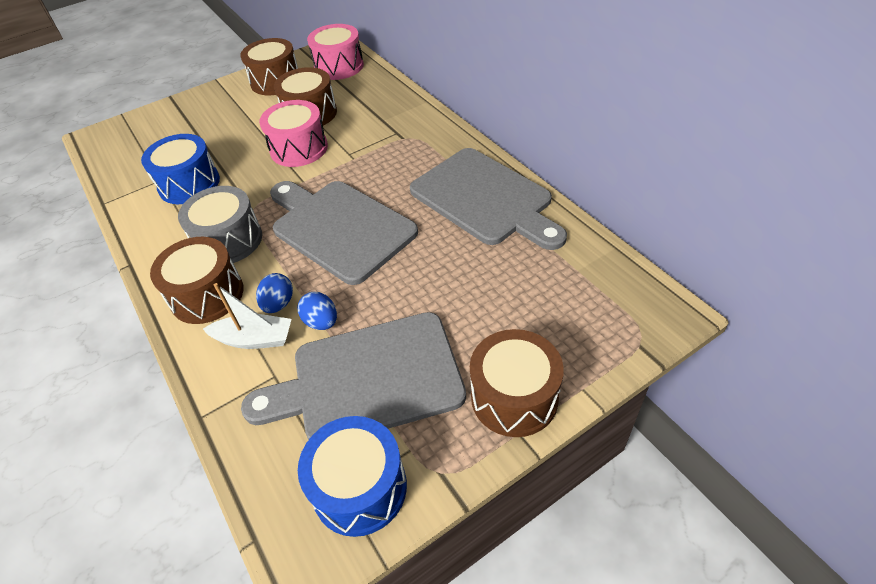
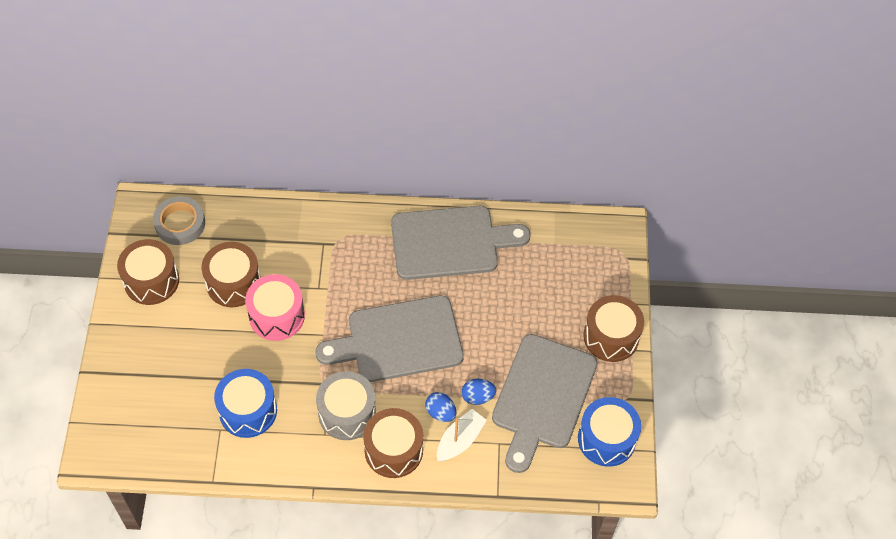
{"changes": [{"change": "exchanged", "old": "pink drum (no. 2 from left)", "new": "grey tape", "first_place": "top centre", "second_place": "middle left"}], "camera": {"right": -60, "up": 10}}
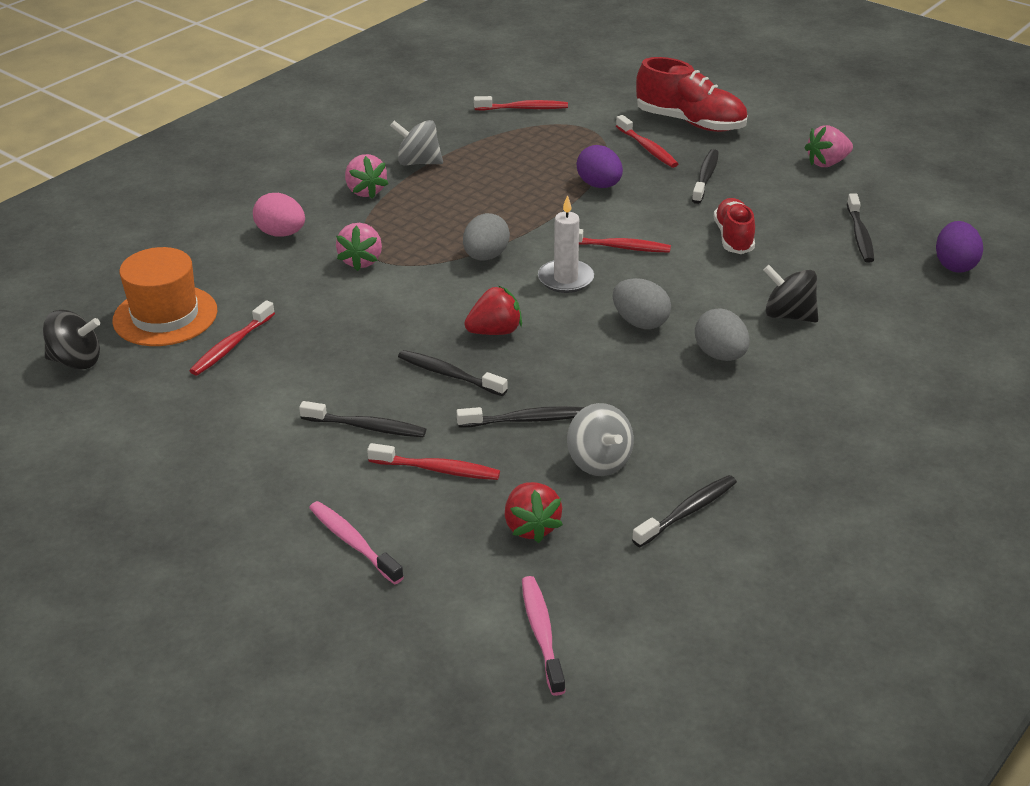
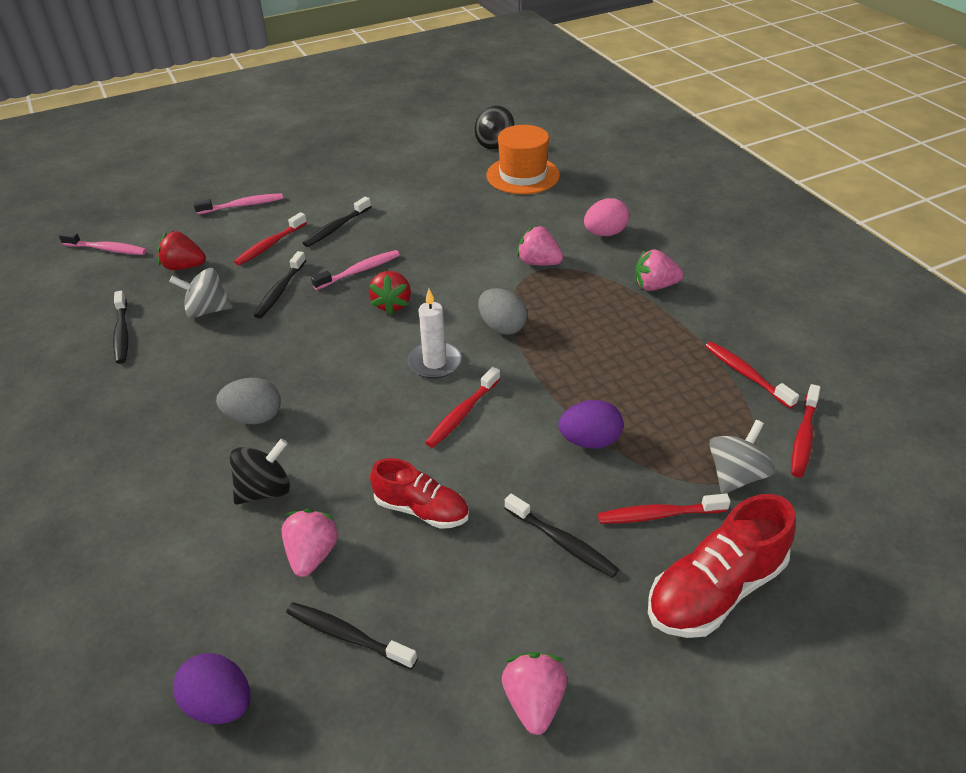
{"changes": [{"change": "relocated", "old": "red toothbrush (no. 1 from left in the first image)", "new": "red toothbrush (no. 4 from left)", "first_place": "middle left", "second_place": "middle right"}, {"change": "relocated", "old": "grey spinning top (no. 1 from left in the first image)", "new": "grey spinning top (no. 2 from left)", "first_place": "top centre", "second_place": "middle right"}, {"change": "colour", "old": "black toothbrush (no. 2 from left)", "new": "pink toothbrush (no. 3 from left)", "first_place": "centre", "second_place": "centre"}, {"change": "missing", "old": "grey egg (no. 2 from left)", "first_place": "centre"}, {"change": "appeared", "new": "pink strawberry (no. 1 from left)", "second_place": "bottom left"}], "camera": {"right": 115, "up": 5}}
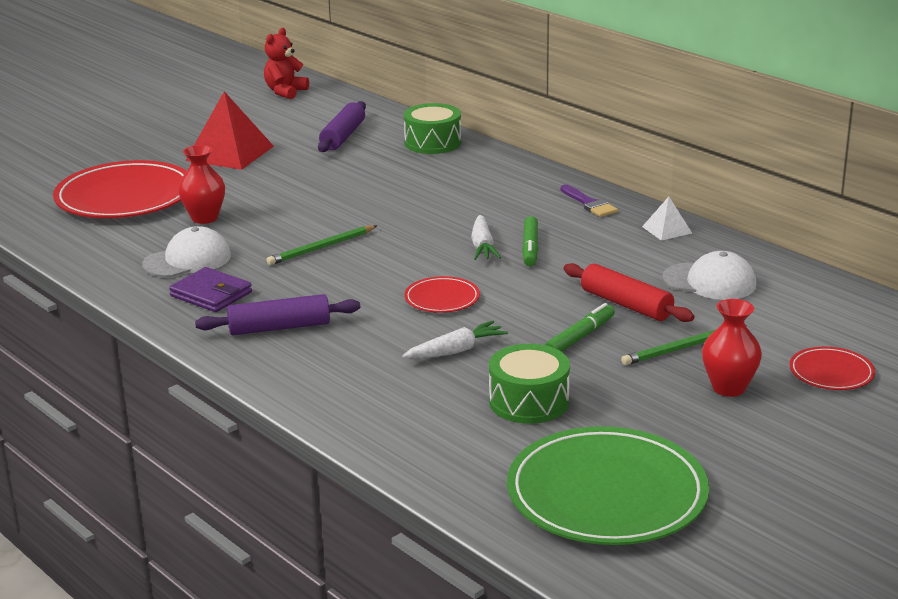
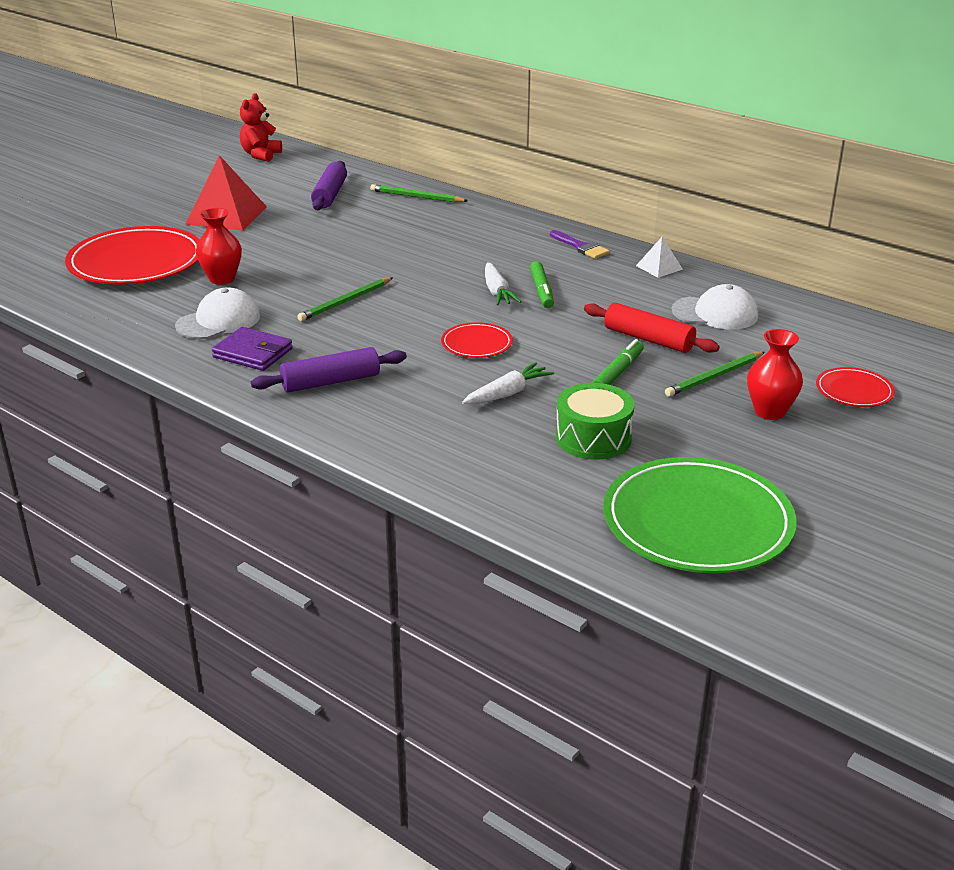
{"changes": [{"change": "exchanged", "old": "green drum (no. 1 from left)", "new": "green pencil (no. 2 from left)", "first_place": "top centre", "second_place": "top centre"}], "camera": {"right": -10, "up": 5}}
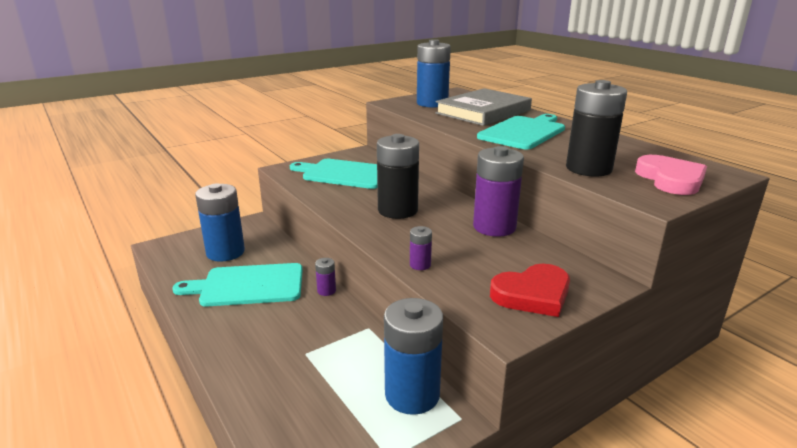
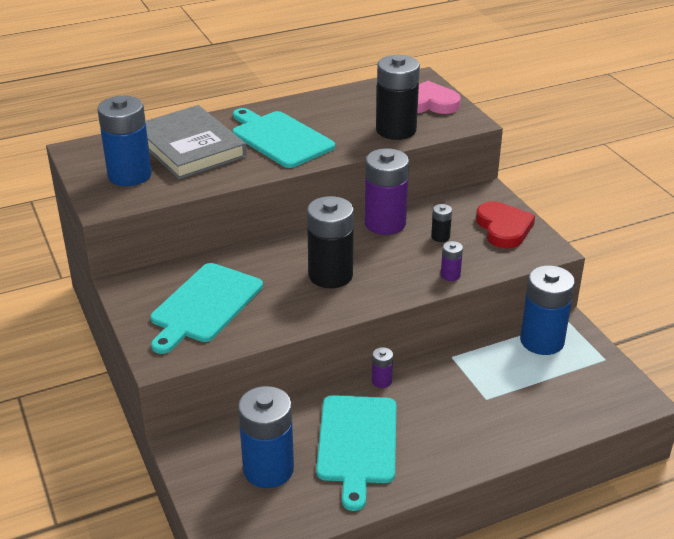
{"changes": [{"change": "appeared", "new": "black battery (no. 3 from left)", "second_place": "centre"}], "camera": {"right": -80, "up": 10}}
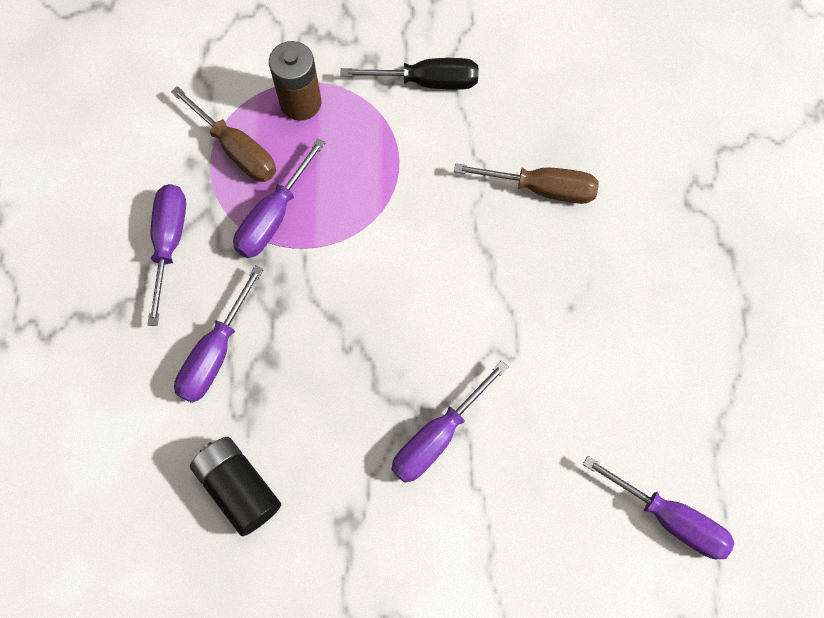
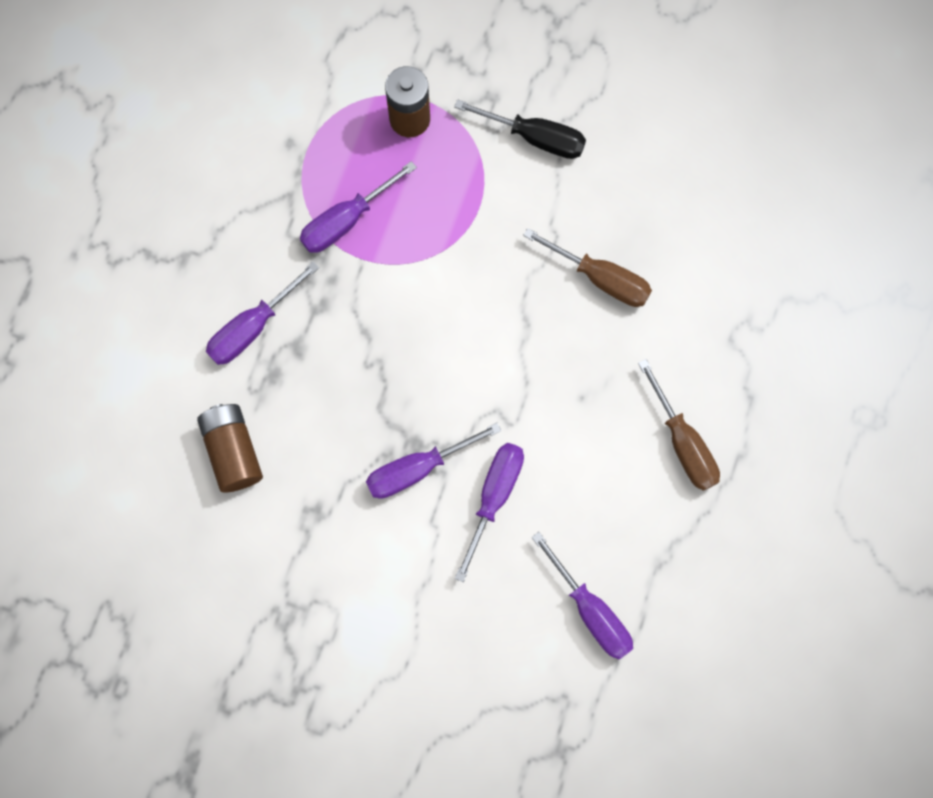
{"changes": [{"change": "relocated", "old": "purple screwdriver (no. 1 from left in the first image)", "new": "purple screwdriver (no. 4 from left)", "first_place": "middle left", "second_place": "centre"}, {"change": "relocated", "old": "brown screwdriver (no. 1 from left in the first image)", "new": "brown screwdriver (no. 2 from left)", "first_place": "top left", "second_place": "middle right"}, {"change": "colour", "old": "black battery", "new": "brown battery (no. 1 from left)", "first_place": "bottom left", "second_place": "middle left"}], "camera": {"right": 20, "up": 5}}
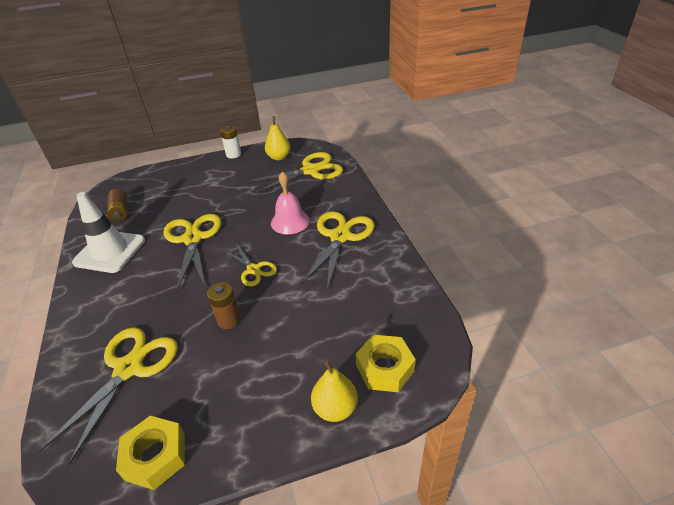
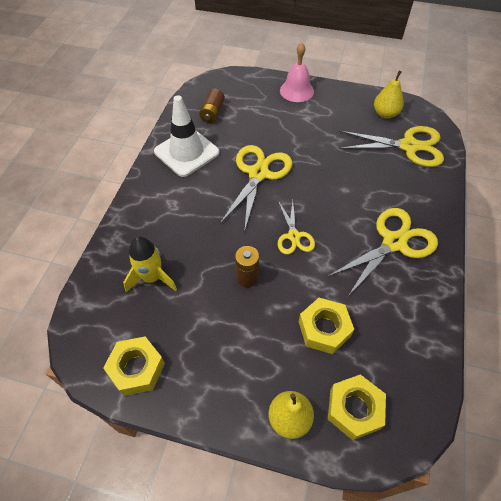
{"changes": [{"change": "exchanged", "old": "yellow scissors (no. 1 from left)", "new": "yellow rocket", "first_place": "bottom left", "second_place": "middle left"}, {"change": "missing", "old": "white battery", "first_place": "top centre"}, {"change": "relocated", "old": "pink bell", "first_place": "centre", "second_place": "top centre"}, {"change": "appeared", "new": "yellow nut (no. 2 from left)", "second_place": "centre"}], "camera": {"right": 30, "up": 15}}
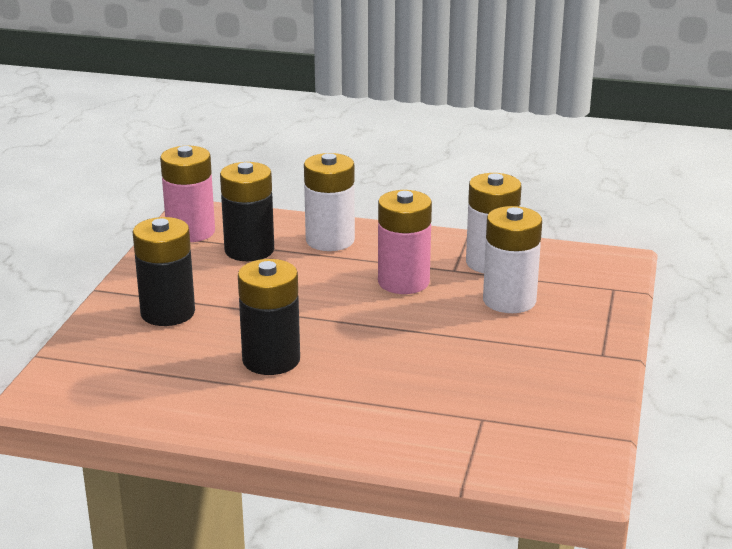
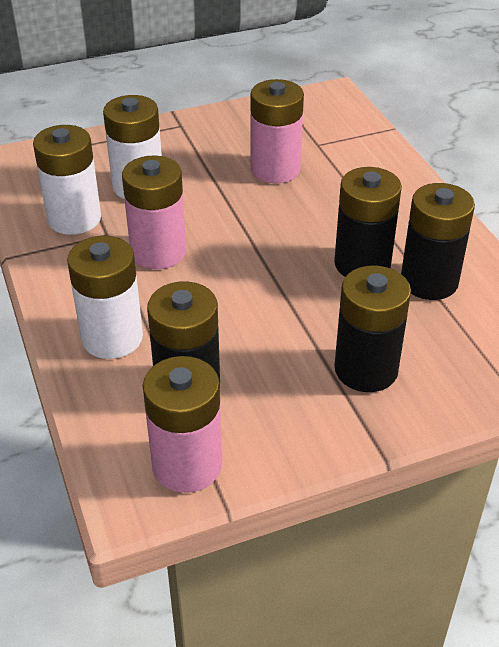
{"changes": [{"change": "appeared", "new": "pink battery (no. 3 from left)", "second_place": "top centre"}, {"change": "appeared", "new": "black battery (no. 4 from left)", "second_place": "middle right"}], "camera": {"right": -125, "up": 15}}
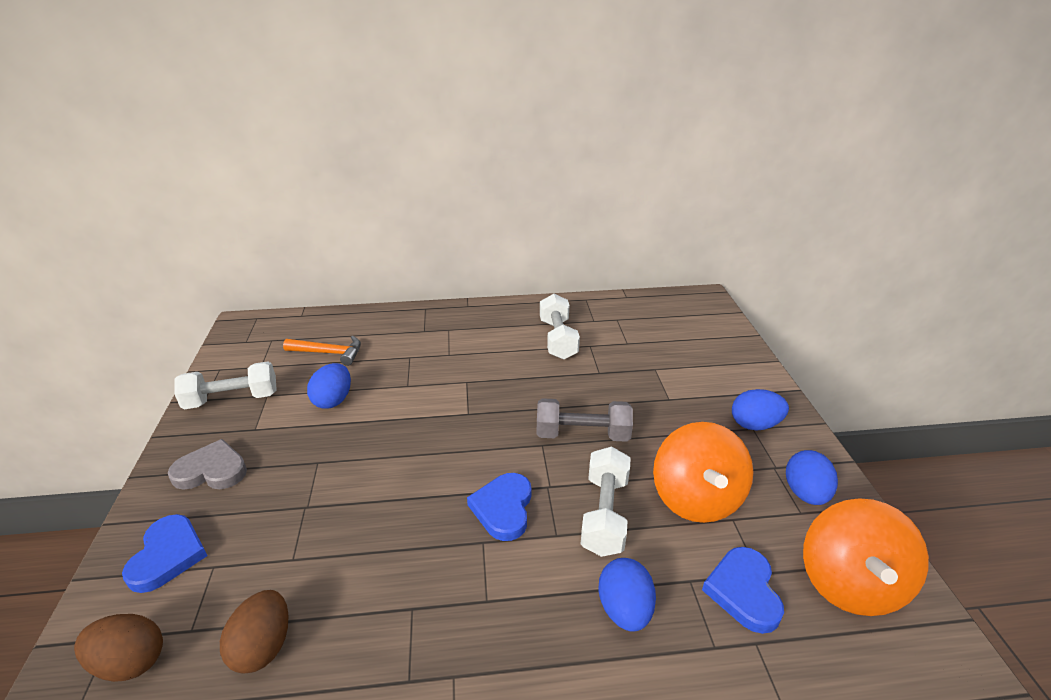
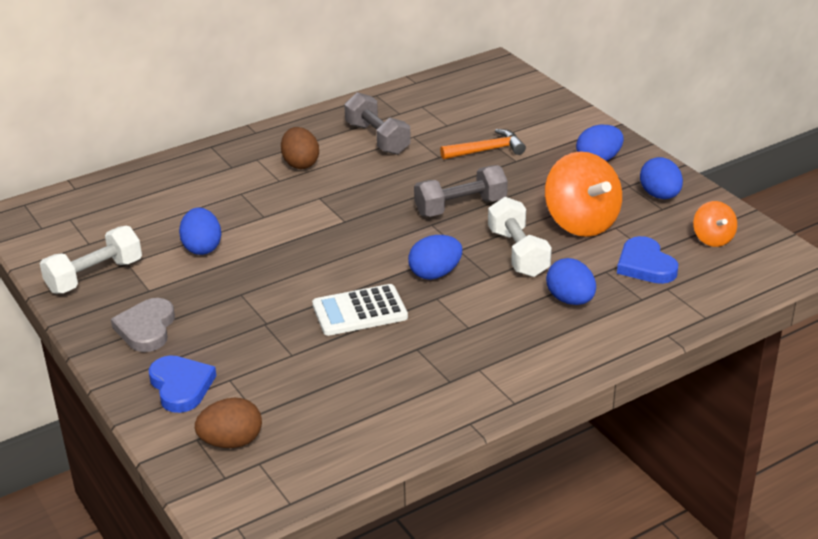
{"changes": [{"change": "spun", "old": "grey heart", "first_place": "middle left", "second_place": "middle left", "degrees": -60}, {"change": "relocated", "old": "brown egg (no. 2 from left)", "first_place": "bottom left", "second_place": "top centre"}, {"change": "relocated", "old": "orange hammer", "first_place": "middle left", "second_place": "top centre"}, {"change": "exchanged", "old": "blue heart (no. 2 from left)", "new": "blue egg (no. 2 from left)", "first_place": "bottom centre", "second_place": "centre"}, {"change": "colour", "old": "white dumbbell (no. 2 from left)", "new": "grey dumbbell (no. 1 from left)", "first_place": "centre", "second_place": "top centre"}, {"change": "size", "old": "orange spinning top (no. 2 from left)", "first_place": "bottom right", "second_place": "middle right", "factor": 0.53}, {"change": "appeared", "new": "white calculator", "second_place": "centre"}], "camera": {"right": -25, "up": 0}}
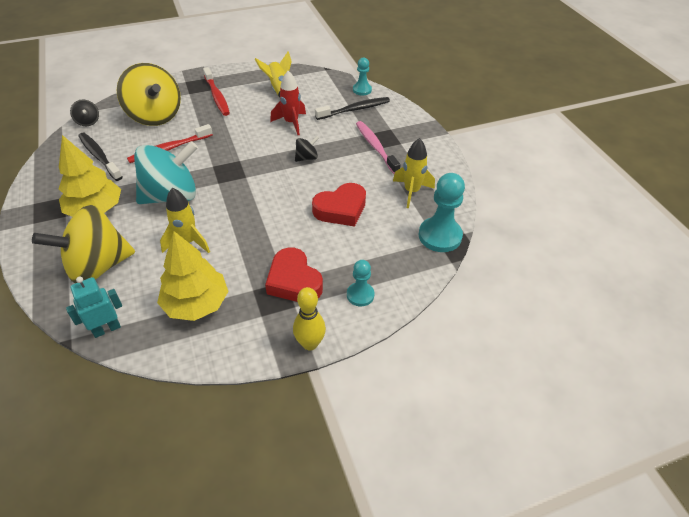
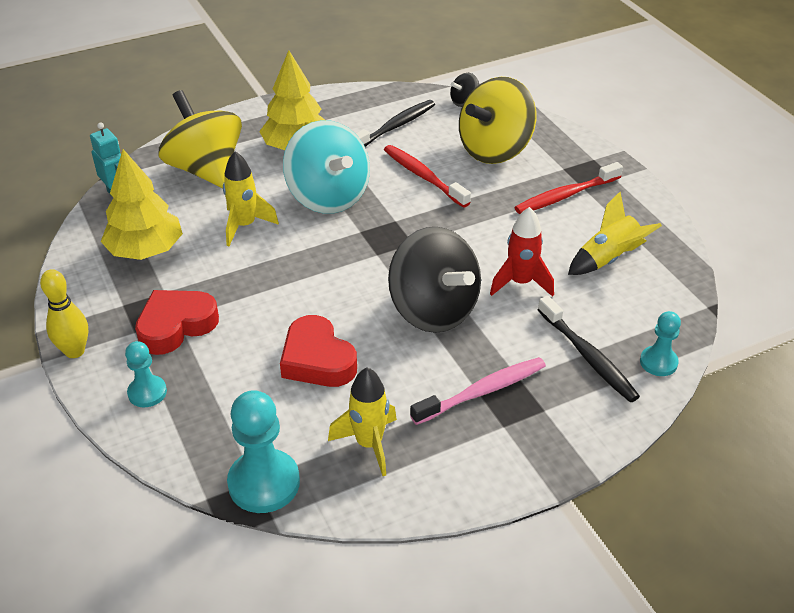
{"changes": [{"change": "size", "old": "black spinning top (no. 2 from left in the first image)", "first_place": "top centre", "second_place": "centre", "factor": 2.33}], "camera": {"right": 85, "up": -5}}
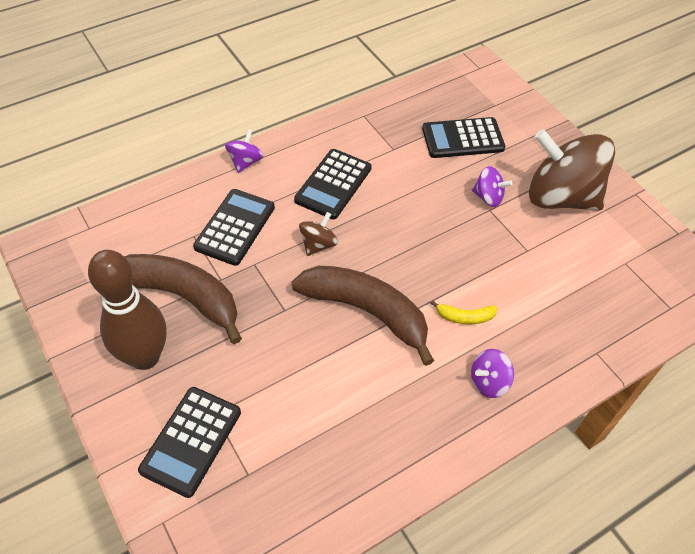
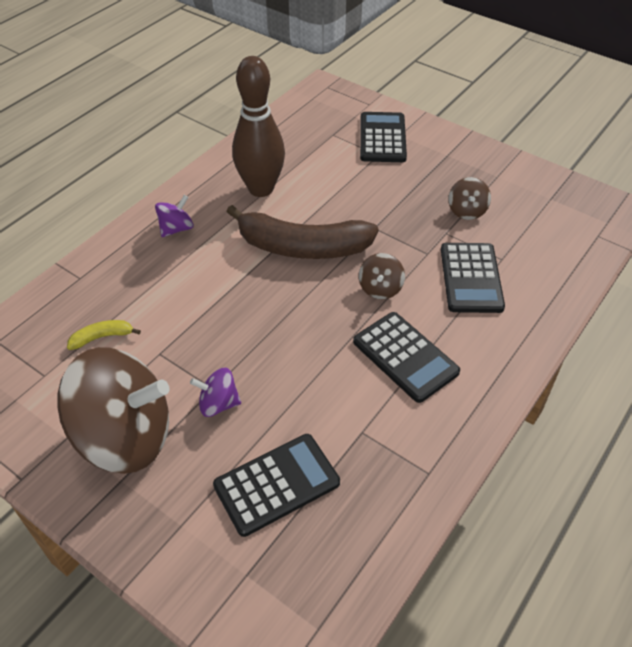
{"changes": [{"change": "relocated", "old": "brown bowling pin", "first_place": "middle left", "second_place": "top centre"}, {"change": "exchanged", "old": "brown banana (no. 1 from left)", "new": "brown spinning top (no. 3 from left)", "first_place": "middle left", "second_place": "top right"}, {"change": "missing", "old": "purple spinning top (no. 1 from left)", "first_place": "top centre"}, {"change": "spun", "old": "black calculator (no. 3 from left)", "first_place": "top centre", "second_place": "centre", "degrees": 135}, {"change": "relocated", "old": "yellow banana", "first_place": "middle right", "second_place": "middle left"}], "camera": {"right": 160, "up": -5}}
